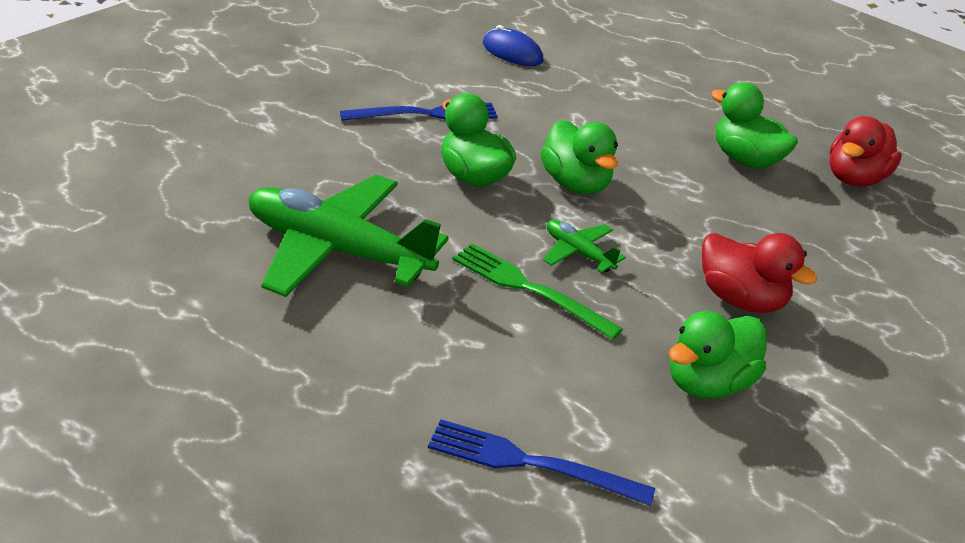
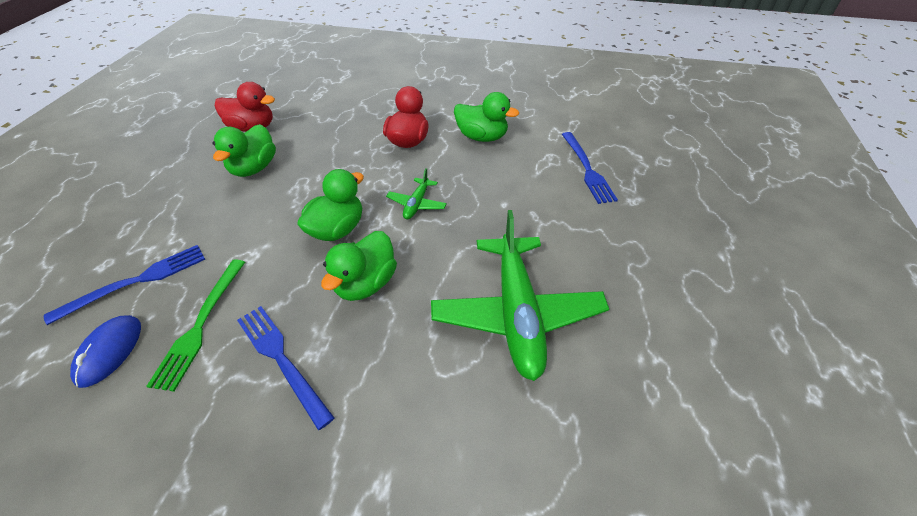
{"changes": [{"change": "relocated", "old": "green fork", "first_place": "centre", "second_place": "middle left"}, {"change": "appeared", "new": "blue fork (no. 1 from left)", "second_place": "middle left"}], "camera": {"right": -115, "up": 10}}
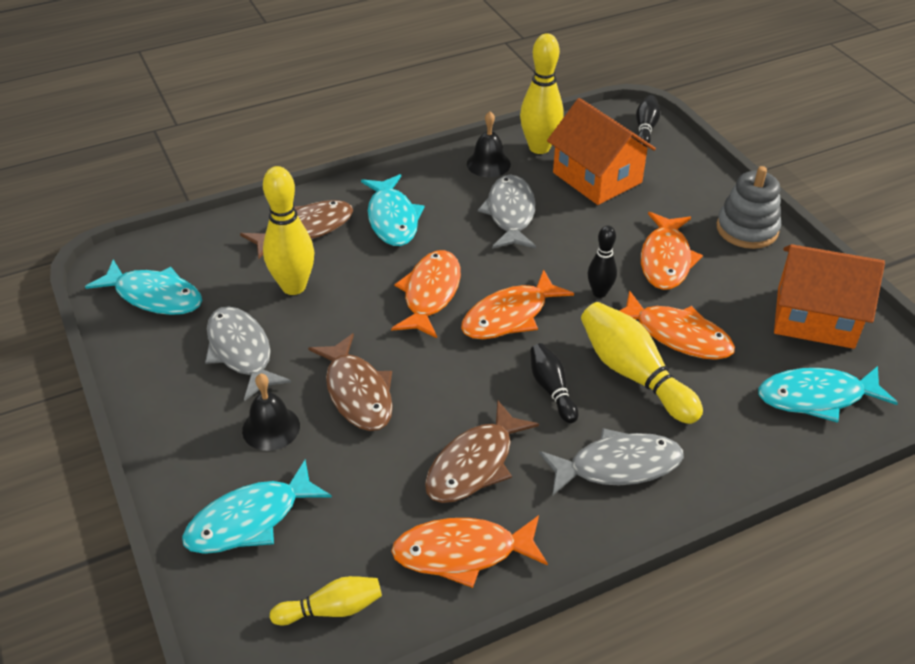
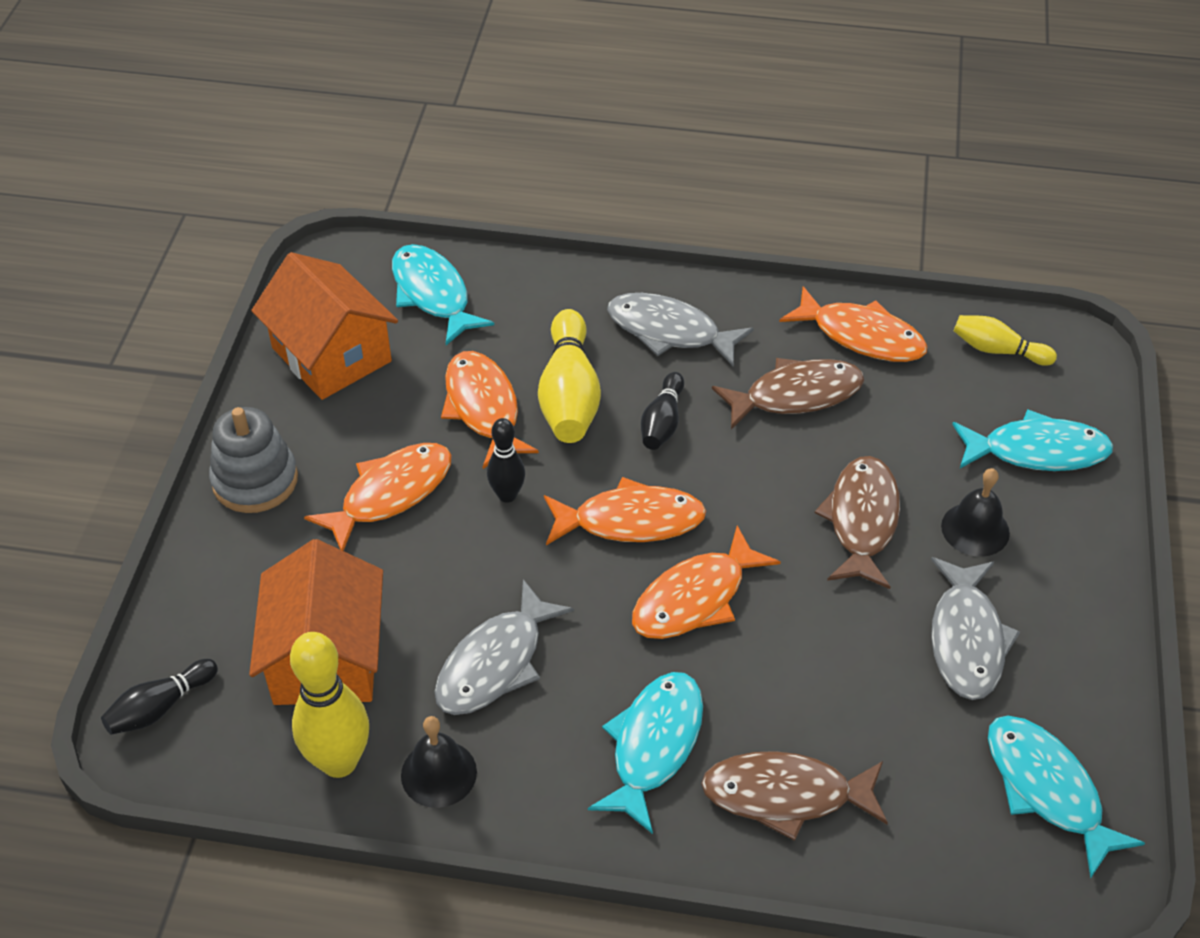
{"changes": [{"change": "missing", "old": "yellow bowling pin (no. 1 from left)", "first_place": "middle left"}, {"change": "spun", "old": "turquoise fish (no. 4 from left in the first image)", "first_place": "middle right", "second_place": "top centre", "degrees": -150}], "camera": {"right": -145, "up": 5}}
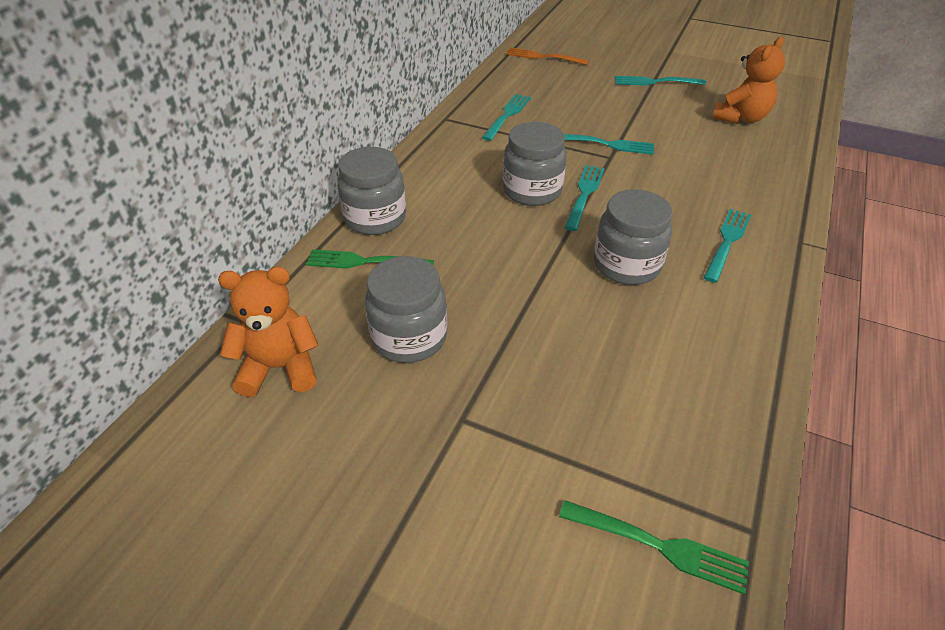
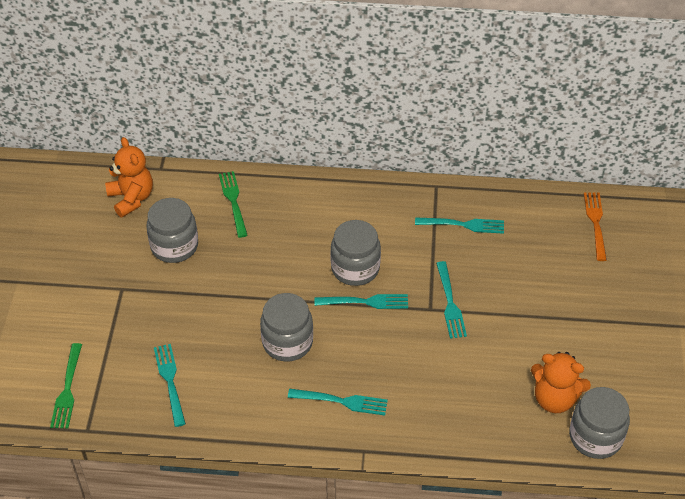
{"changes": [{"change": "relocated", "old": "grey jar (no. 1 from left in the first image)", "new": "grey jar (no. 4 from left)", "first_place": "top centre", "second_place": "bottom right"}, {"change": "relocated", "old": "turquoise fork (no. 4 from left in the first image)", "new": "turquoise fork (no. 1 from left)", "first_place": "top right", "second_place": "bottom left"}], "camera": {"right": 70, "up": 5}}
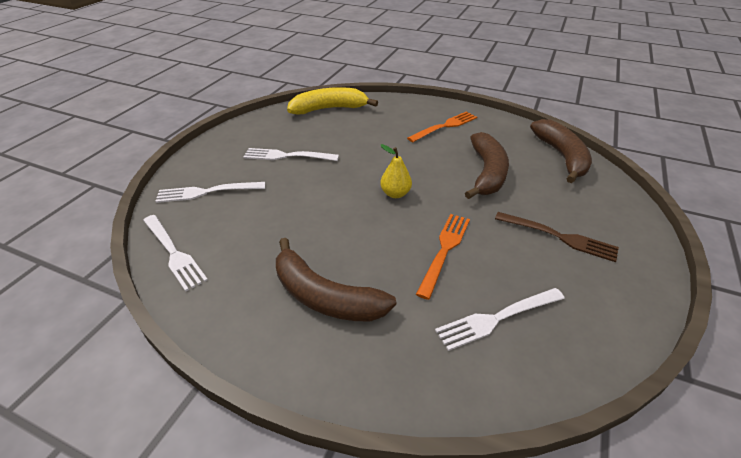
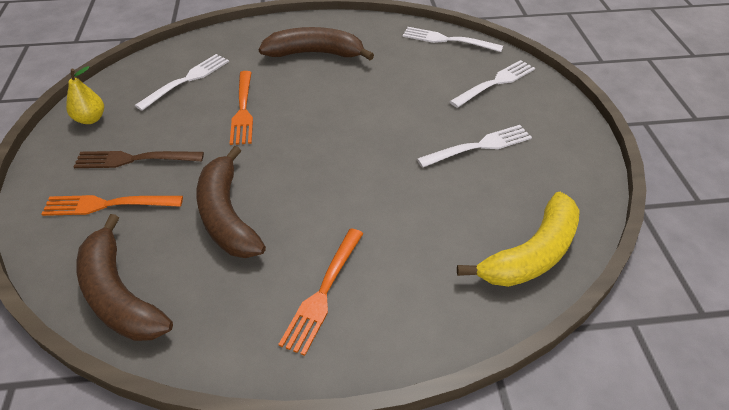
{"changes": [{"change": "relocated", "old": "yellow pear", "first_place": "centre", "second_place": "top left"}, {"change": "appeared", "new": "orange fork (no. 1 from left)", "second_place": "middle left"}], "camera": {"right": 150, "up": 5}}
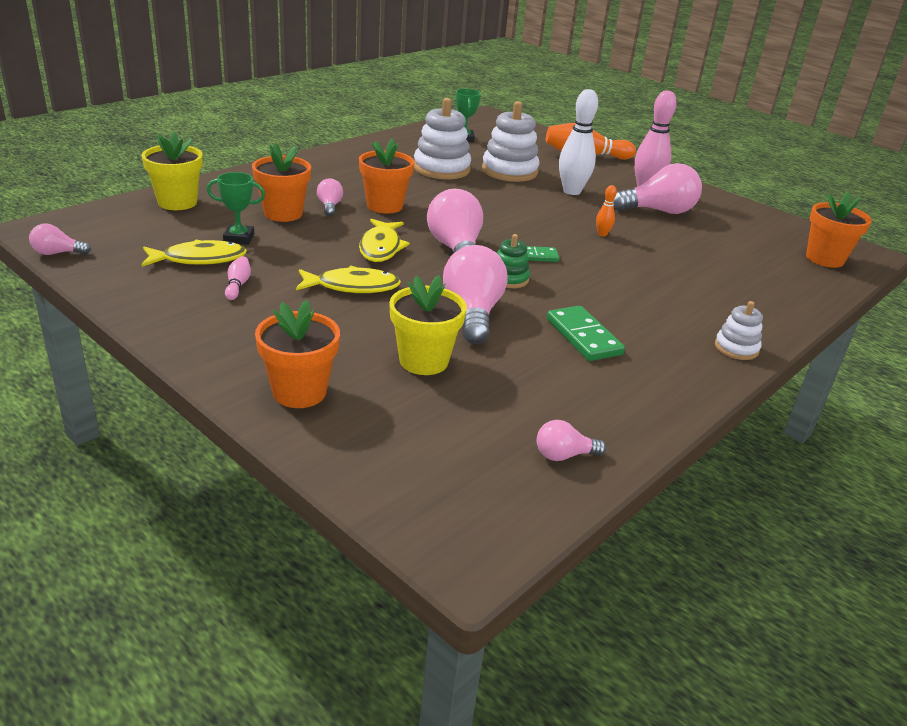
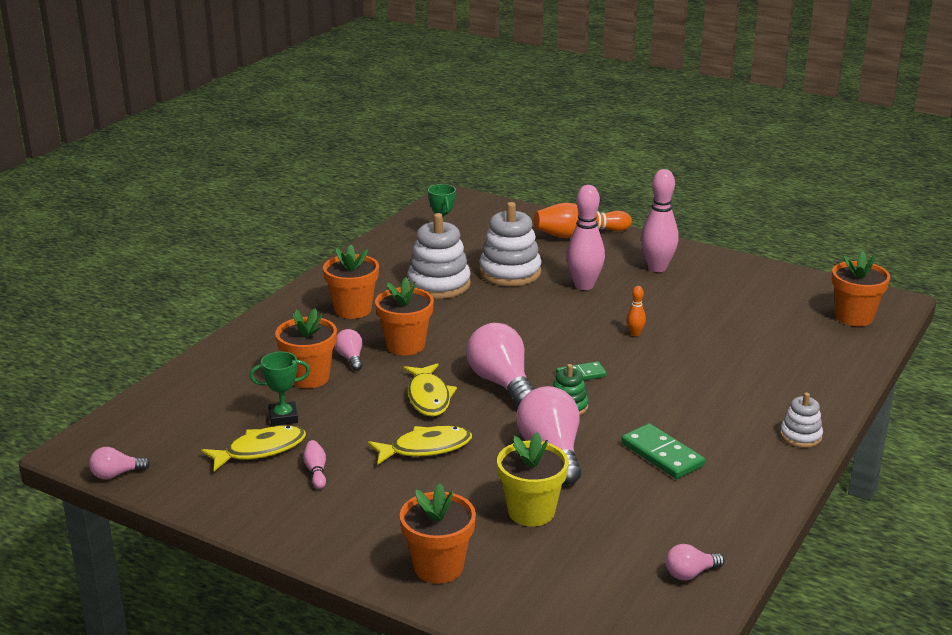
{"changes": [{"change": "missing", "old": "yellow flower pot (no. 1 from left)", "first_place": "top left"}, {"change": "colour", "old": "white bowling pin", "new": "pink bowling pin (no. 2 from left)", "first_place": "top centre", "second_place": "centre"}, {"change": "missing", "old": "pink light bulb (no. 6 from left)", "first_place": "top right"}, {"change": "appeared", "new": "orange flower pot (no. 2 from left)", "second_place": "centre"}], "camera": {"right": -10, "up": -5}}
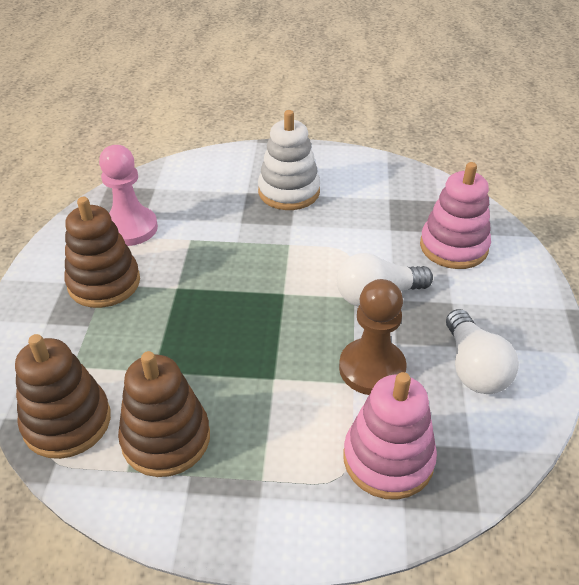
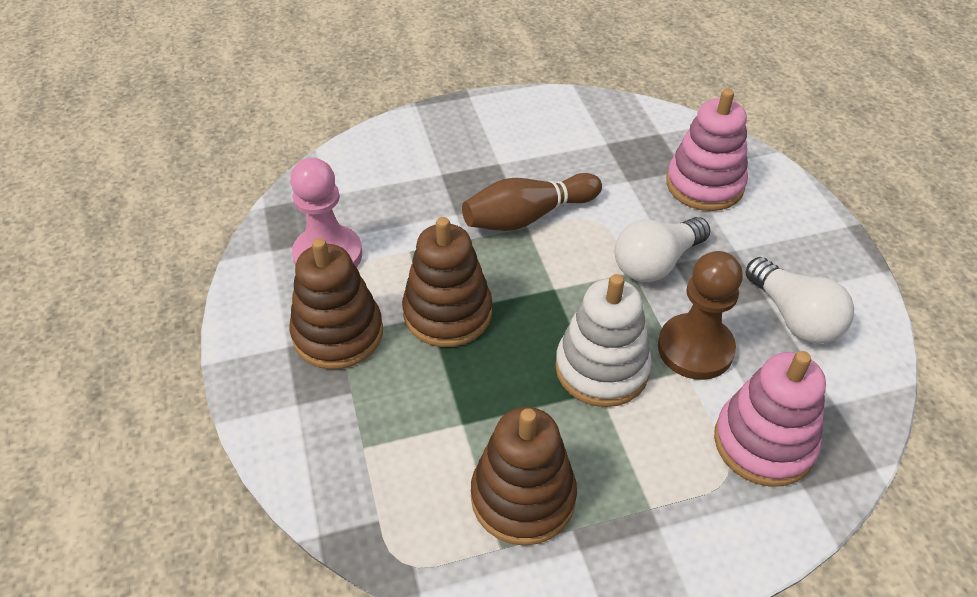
{"changes": [{"change": "relocated", "old": "brown stacking toy (no. 1 from left in the first image)", "new": "brown stacking toy (no. 2 from left)", "first_place": "bottom left", "second_place": "centre"}, {"change": "relocated", "old": "white stacking toy", "first_place": "top centre", "second_place": "centre"}, {"change": "appeared", "new": "brown bowling pin", "second_place": "centre"}], "camera": {"right": -20, "up": 5}}
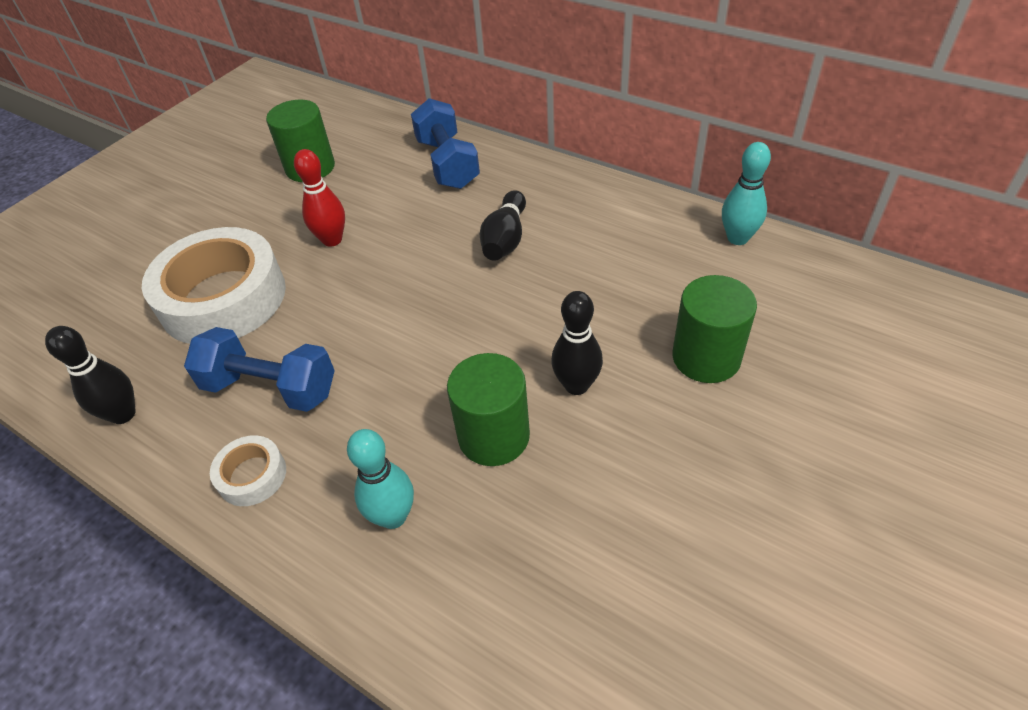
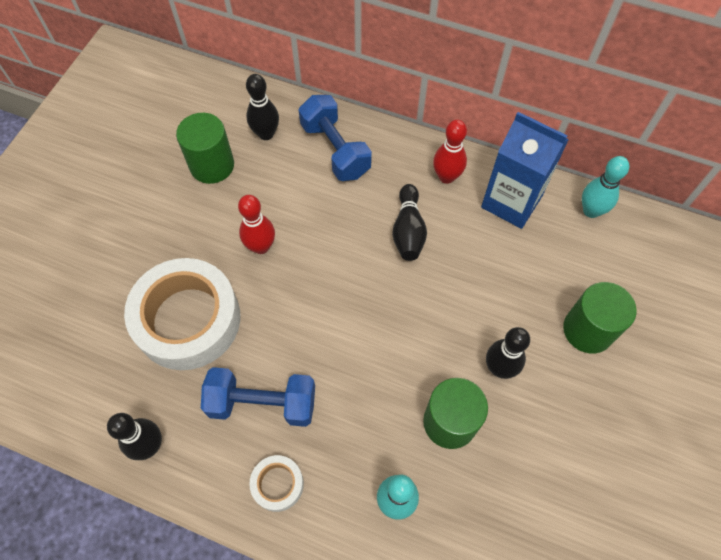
{"changes": [{"change": "appeared", "new": "black bowling pin (no. 2 from left)", "second_place": "top centre"}, {"change": "appeared", "new": "red bowling pin (no. 2 from left)", "second_place": "top centre"}, {"change": "appeared", "new": "blue carton", "second_place": "top right"}], "camera": {"right": -15, "up": 15}}
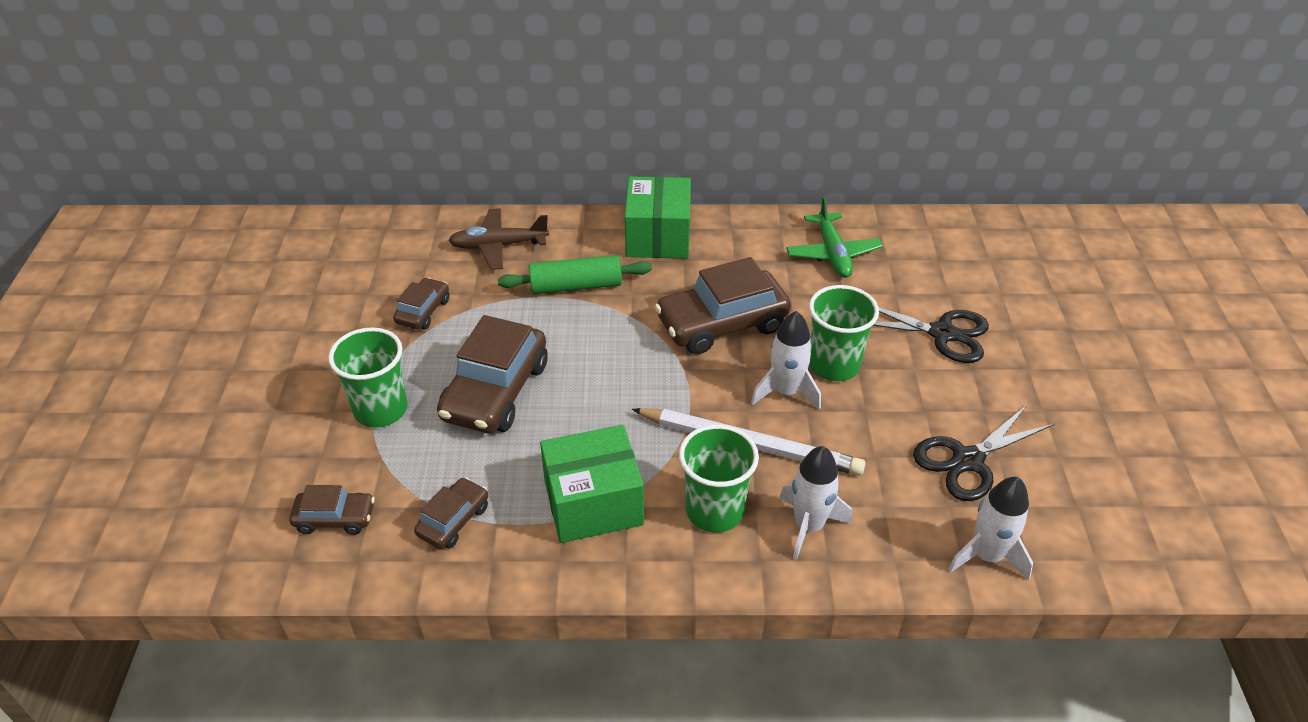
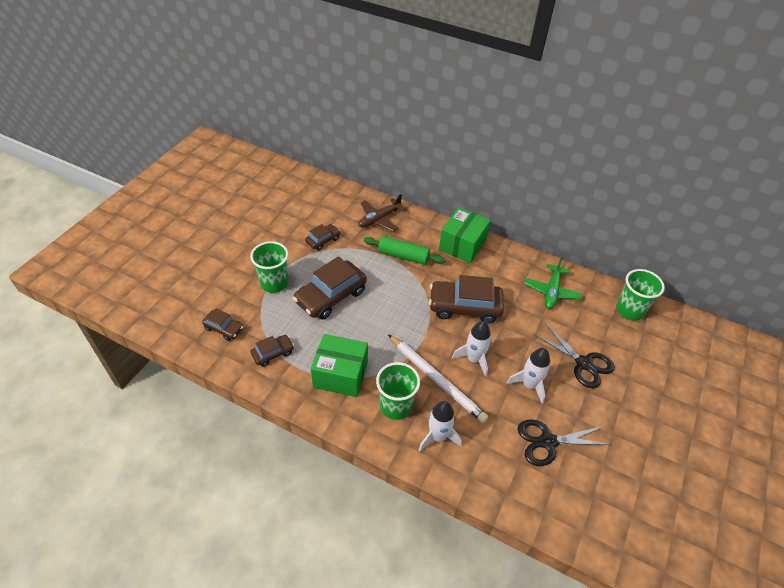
{"changes": [{"change": "spun", "old": "brown plane", "first_place": "top centre", "second_place": "centre", "degrees": -60}, {"change": "relocated", "old": "green cup (no. 3 from left)", "first_place": "centre", "second_place": "middle right"}, {"change": "relocated", "old": "white rocket (no. 3 from left)", "first_place": "bottom right", "second_place": "middle right"}], "camera": {"right": 25, "up": 5}}
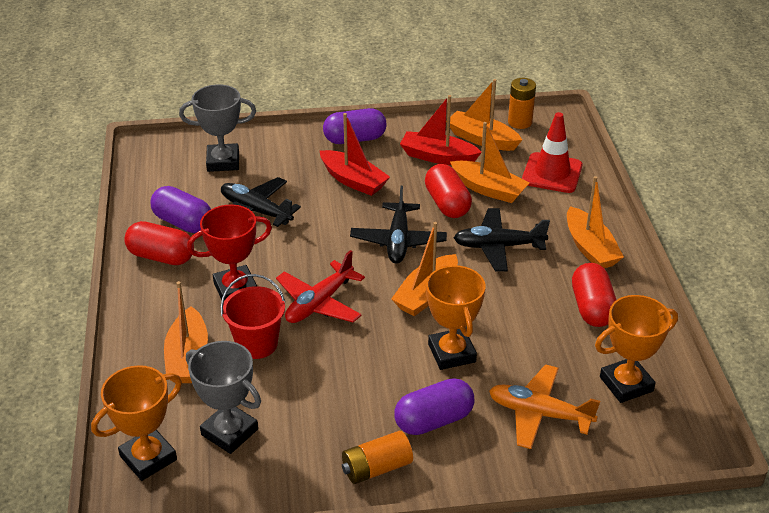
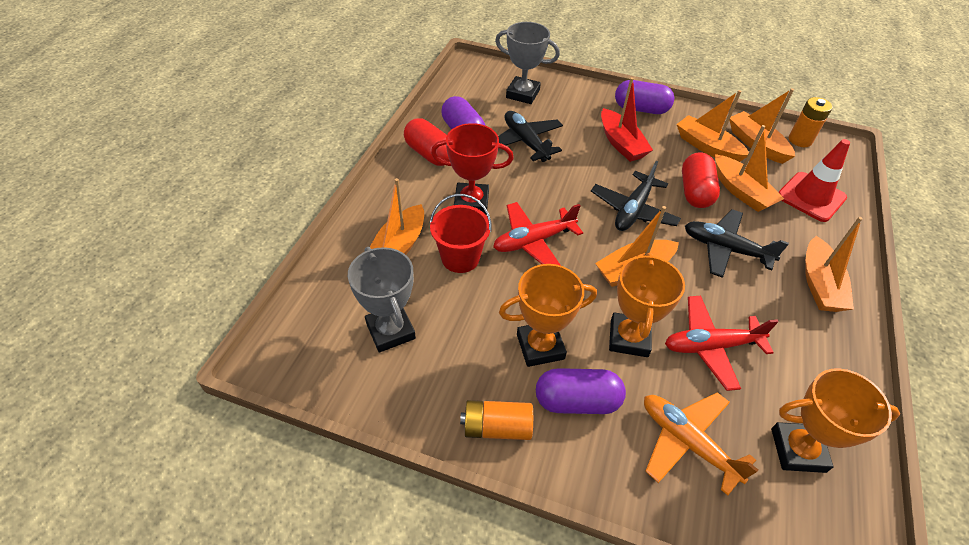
{"changes": [{"change": "relocated", "old": "orange trophy (no. 1 from left)", "first_place": "bottom left", "second_place": "centre"}, {"change": "colour", "old": "red boat (no. 2 from left)", "new": "orange boat (no. 3 from left)", "first_place": "top centre", "second_place": "top right"}, {"change": "missing", "old": "red capsule (no. 3 from left)", "first_place": "middle right"}, {"change": "appeared", "new": "red plane (no. 2 from left)", "second_place": "middle right"}], "camera": {"right": 25, "up": 10}}
